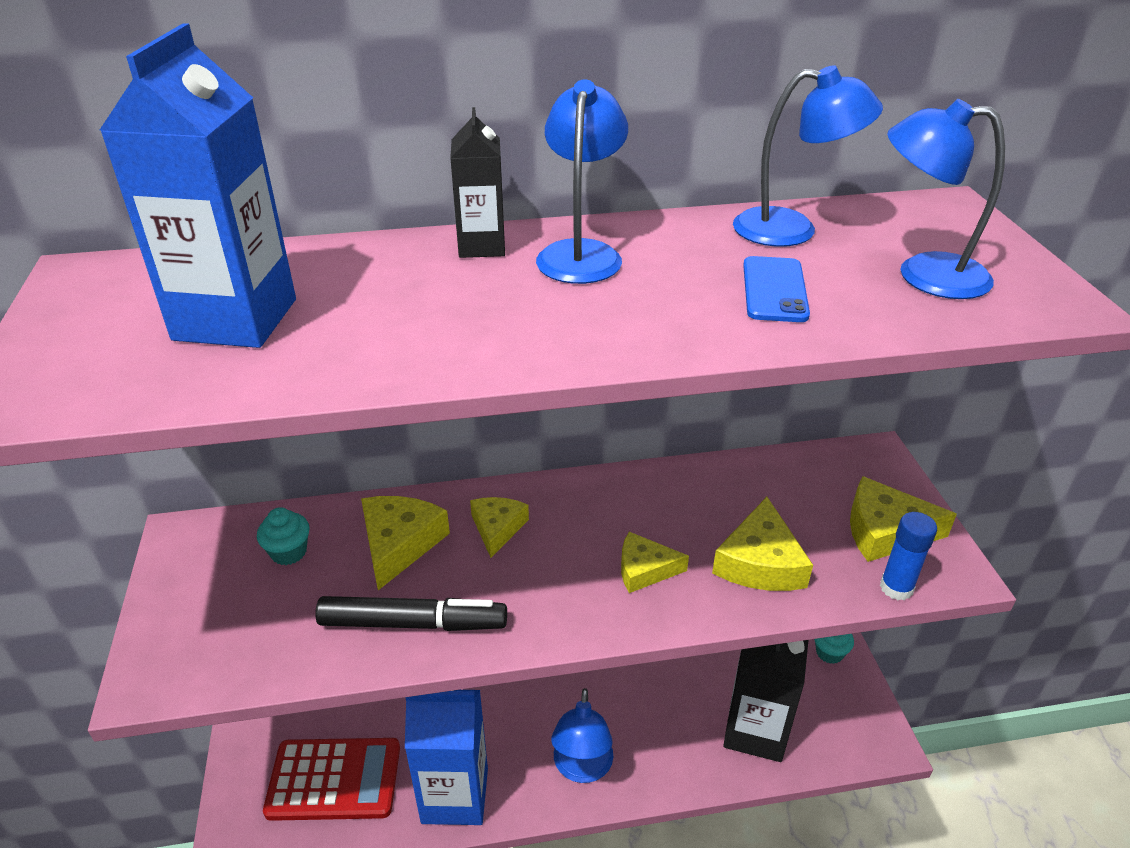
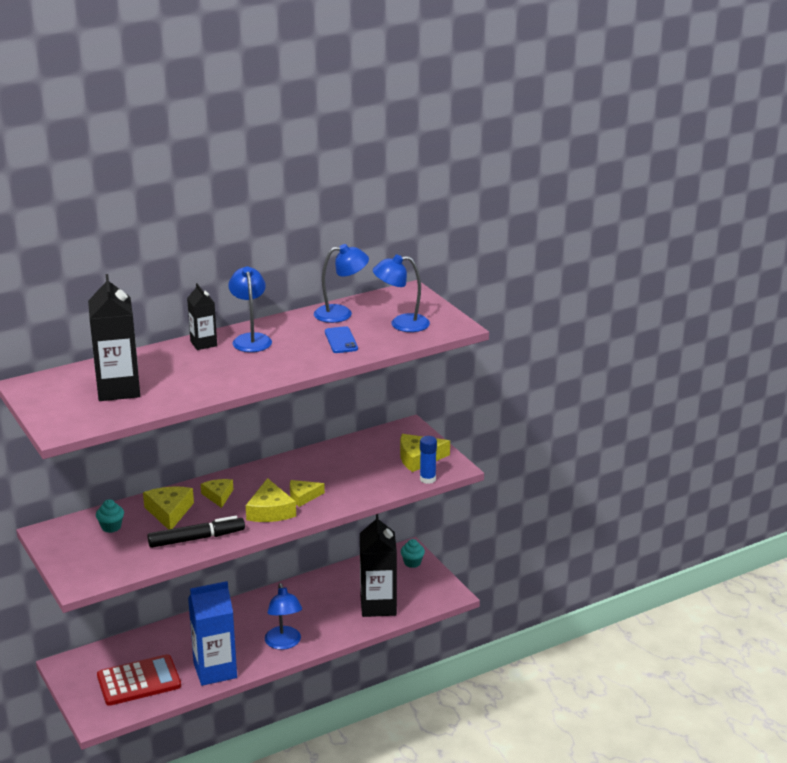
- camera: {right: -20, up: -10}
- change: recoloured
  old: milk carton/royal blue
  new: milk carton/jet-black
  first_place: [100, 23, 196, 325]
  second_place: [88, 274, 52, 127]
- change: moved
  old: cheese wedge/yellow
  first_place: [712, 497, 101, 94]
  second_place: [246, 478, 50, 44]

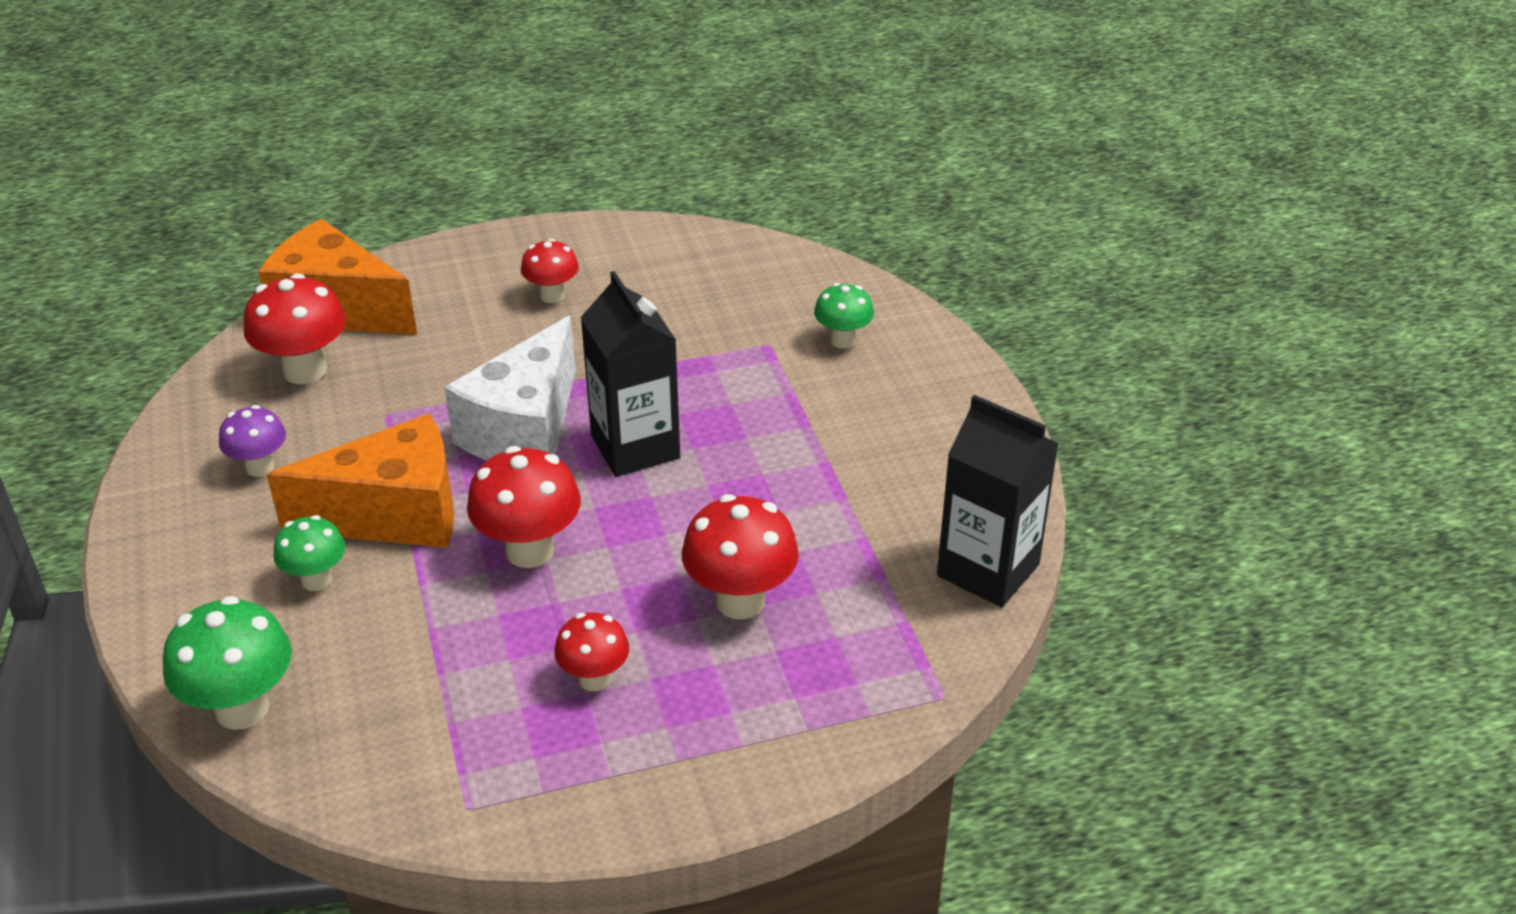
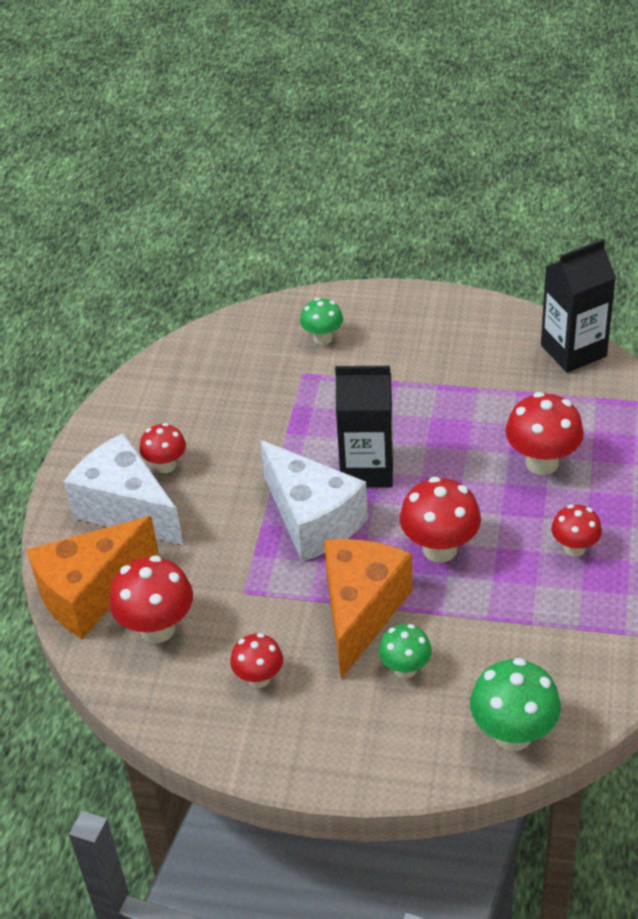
- camera: {right: -60, up: 5}
- change: added
  new: cheese wedge/pure white
  second_place: [64, 433, 119, 112]
- change: recoloured
  old: mushroom/violet
  new: mushroom/crimson
  first_place: [219, 405, 67, 72]
  second_place: [230, 633, 53, 55]

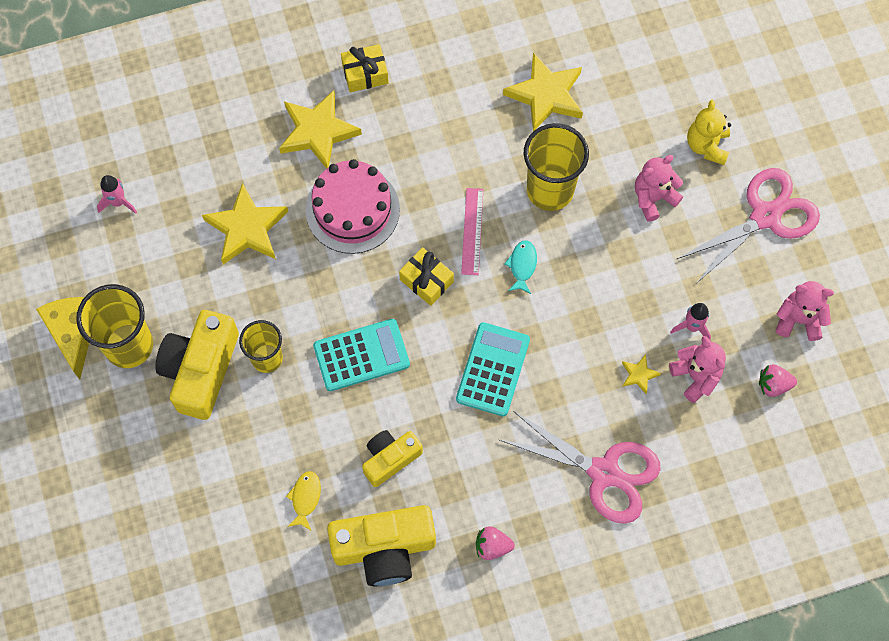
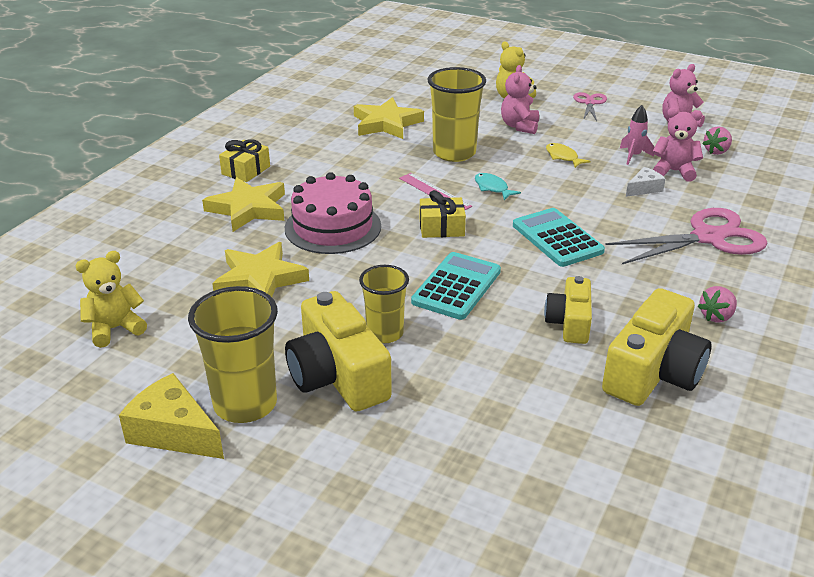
- camera: {right: -45, up: -35}
- change: replaced
  old: rocket/rose-pink
  new: stuffed bear/yellow
  first_place: [97, 175, 40, 39]
  second_place: [76, 251, 71, 97]
- change: moved
  old: fish figure/yellow
  first_place: [286, 471, 35, 59]
  second_place: [546, 143, 45, 25]
- change: resized
  old: scissors/rose-pink
  first_place: [677, 168, 143, 116]
  second_place: [573, 92, 34, 29]
  factor: 0.52
- change: replaced
  old: star shape/yellow
  new: cheese wedge/pure white
  first_place: [622, 354, 39, 40]
  second_place: [626, 167, 40, 30]

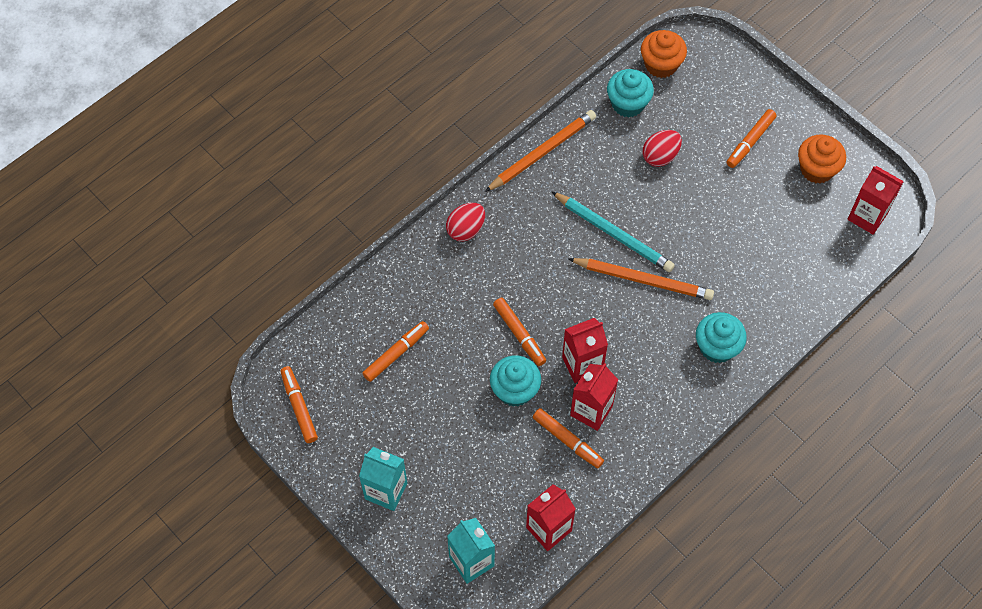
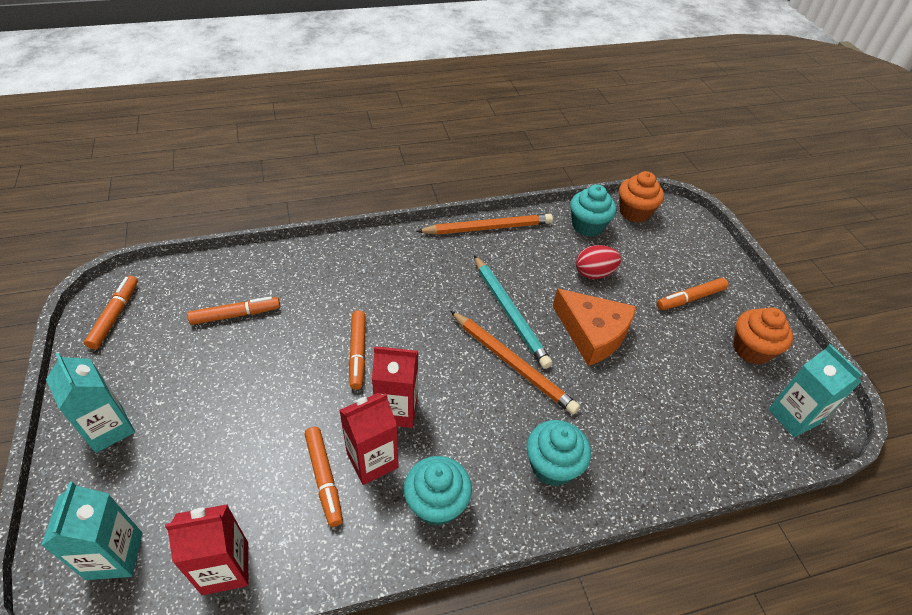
- camera: {right: 25, up: -15}
- change: moved
  old: muffin/aqua
  first_place: [490, 355, 51, 52]
  second_place: [404, 456, 68, 70]
- change: added
  new: cheese wedge/orange-coloured
  second_place: [553, 288, 83, 78]
- change: recoloured
  old: milk carton/crimson
  new: milk carton/aqua
  first_place: [847, 166, 57, 68]
  second_place: [768, 344, 94, 93]
- change: removed
  old: toy egg/crimson
  first_place: [446, 203, 39, 38]

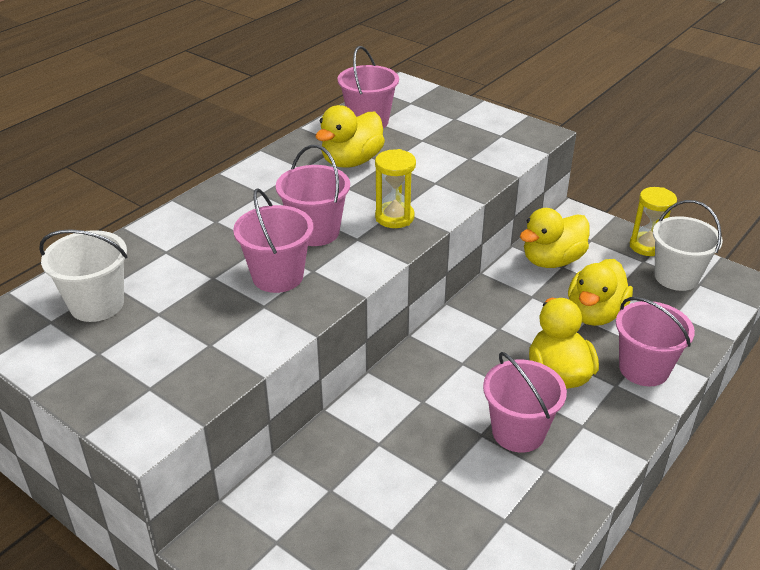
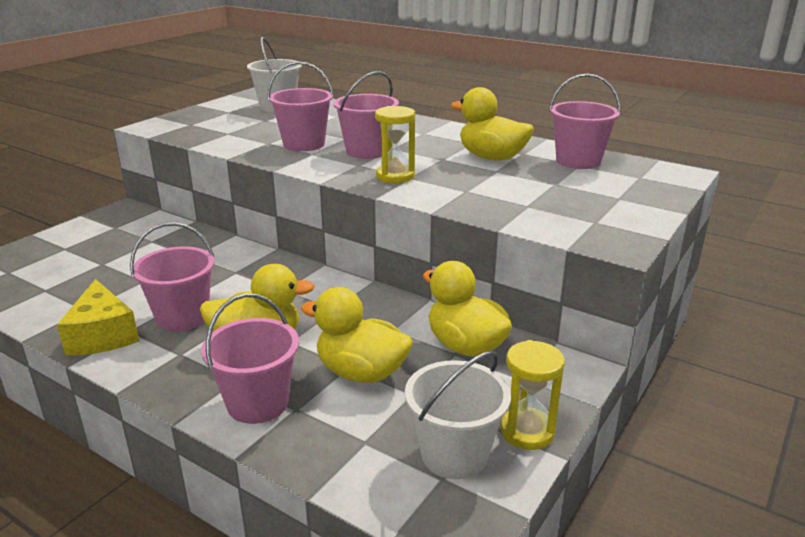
- camera: {right: 85, up: -10}
- change: added
  new: cheese wedge/yellow
  second_place: [57, 279, 82, 76]

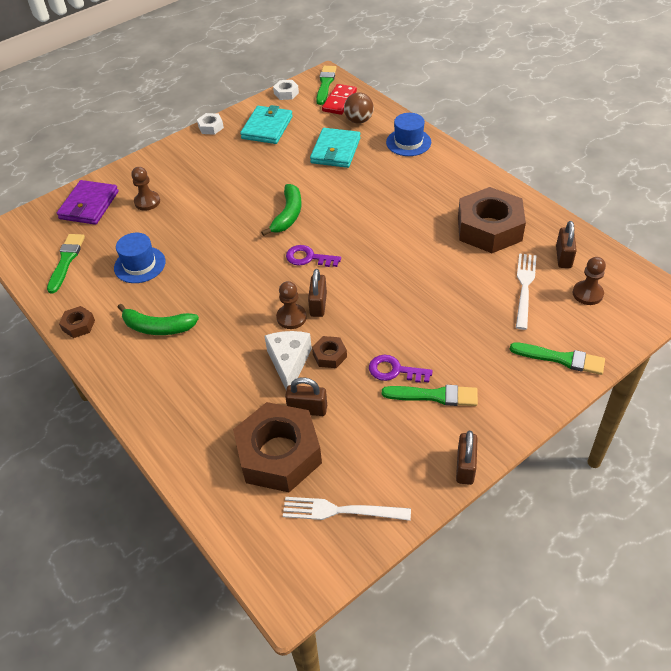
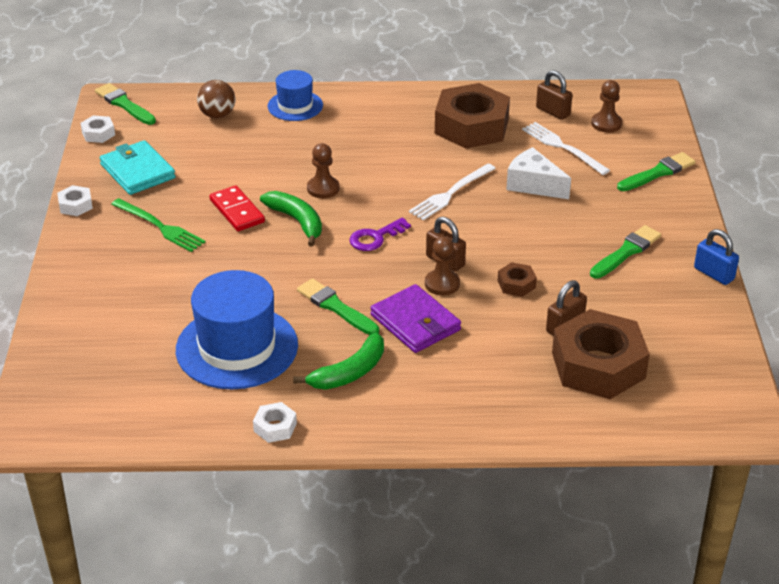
- camera: {right: -55, up: -10}
- change: added
  new: table fork/leaf-green
  second_place: [111, 198, 94, 54]
- change: resized
  old: top hat/royal blue
  first_place: [114, 233, 52, 50]
  second_place: [176, 270, 122, 119]
  factor: 1.78
- change: moved
  old: domino piece/crimson
  first_place: [322, 84, 35, 31]
  second_place: [209, 186, 56, 45]
- change: recoloured
  old: hex nut/dark brown
  new: hex nut/pure white
  first_place: [59, 306, 36, 32]
  second_place: [253, 402, 44, 41]
- change: moved
  old: paint brush/leaf-green
  first_place: [47, 234, 38, 59]
  second_place: [297, 278, 82, 57]
- change: moved
  old: chess pawn/dark brown
  first_place: [131, 167, 29, 44]
  second_place: [307, 143, 32, 55]
- change: moved
  old: card wallet/violet
  first_place: [57, 180, 62, 45]
  second_place: [370, 284, 91, 69]
- change: moved
  old: table fork/pure white
  first_place: [283, 497, 128, 24]
  second_place: [409, 164, 87, 56]
- change: moved
  old: cheese wedge/pure white
  first_place: [264, 331, 48, 59]
  second_place: [506, 147, 65, 52]
- change: recoloured
  old: padlock/dark brown
  new: padlock/royal blue
  first_place: [456, 431, 22, 54]
  second_place: [694, 229, 45, 56]
- change: removed
  old: card wallet/aqua
  first_place: [310, 128, 51, 40]
- change: removed
  old: door key/violet
  first_place: [369, 355, 64, 28]

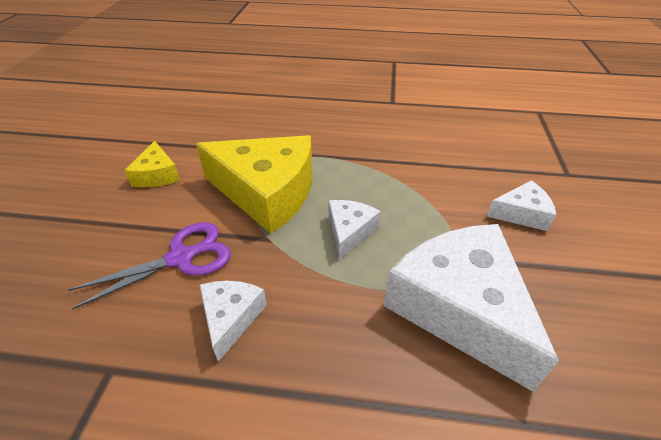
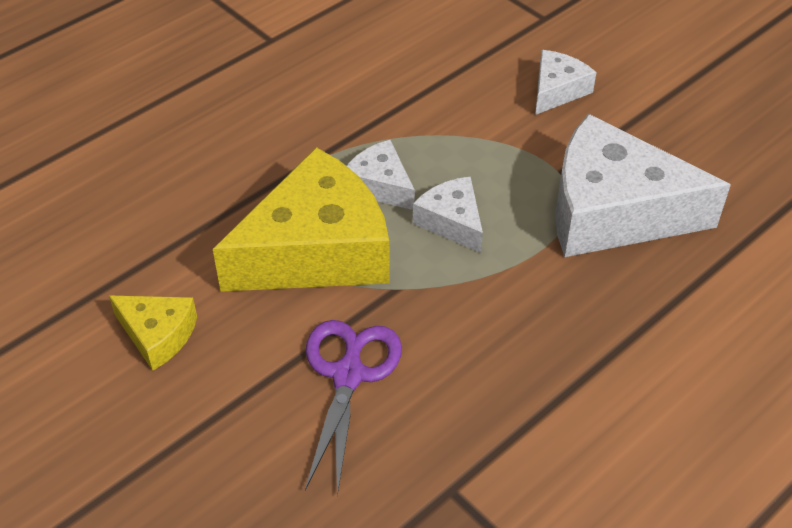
- camera: {right: -50, up: 5}
- change: moved
  old: cheese wedge/pure white
  first_place: [200, 281, 67, 81]
  second_place: [346, 140, 69, 70]

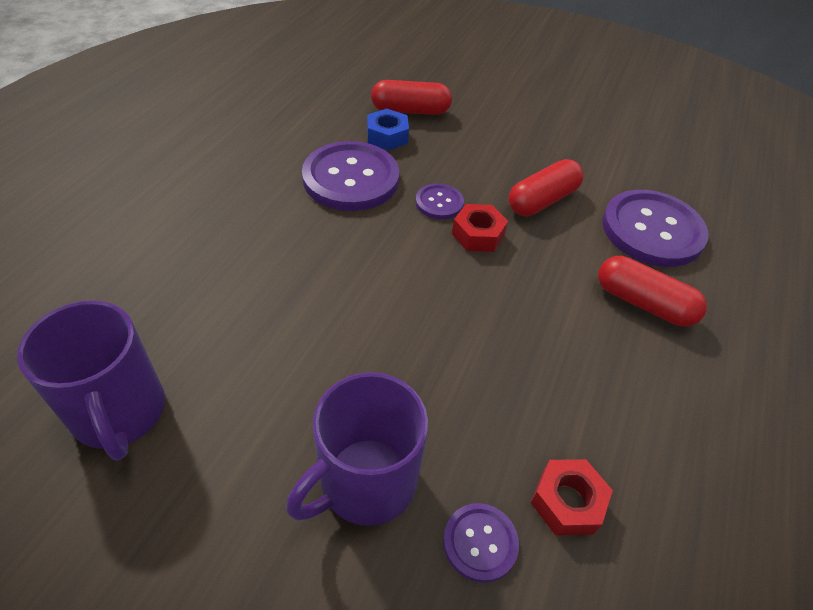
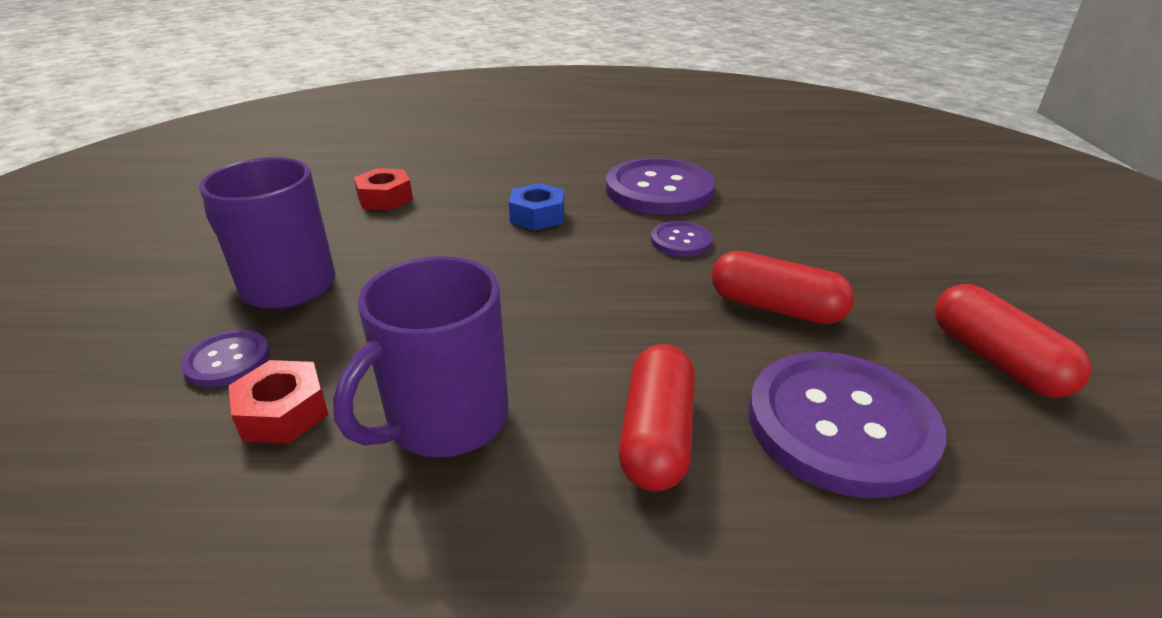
- camera: {right: 70, up: -15}
- change: moved
  old: coffee mug/violet
  first_place: [17, 300, 148, 161]
  second_place: [333, 256, 175, 201]
- change: moved
  old: hex nut/crimson
  first_place: [452, 204, 56, 48]
  second_place: [354, 168, 59, 42]
- change: moved
  old: hex nut/royal blue
  first_place: [367, 109, 42, 41]
  second_place: [509, 183, 55, 47]
- change: moved
  old: pill shape/crimson
  first_place: [371, 80, 81, 35]
  second_place: [935, 284, 157, 114]

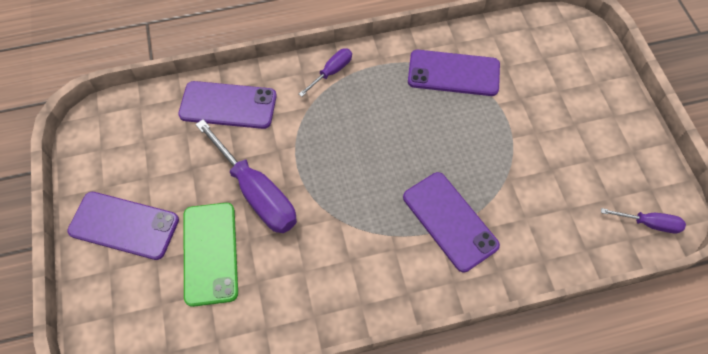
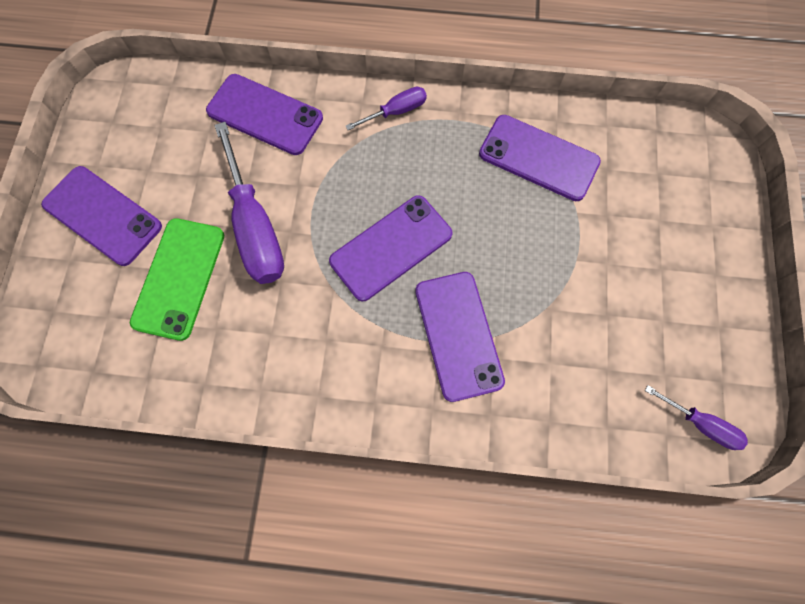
- camera: {right: 20, up: 10}
- change: added
  new: mobile phone/violet
  second_place: [329, 195, 124, 106]

